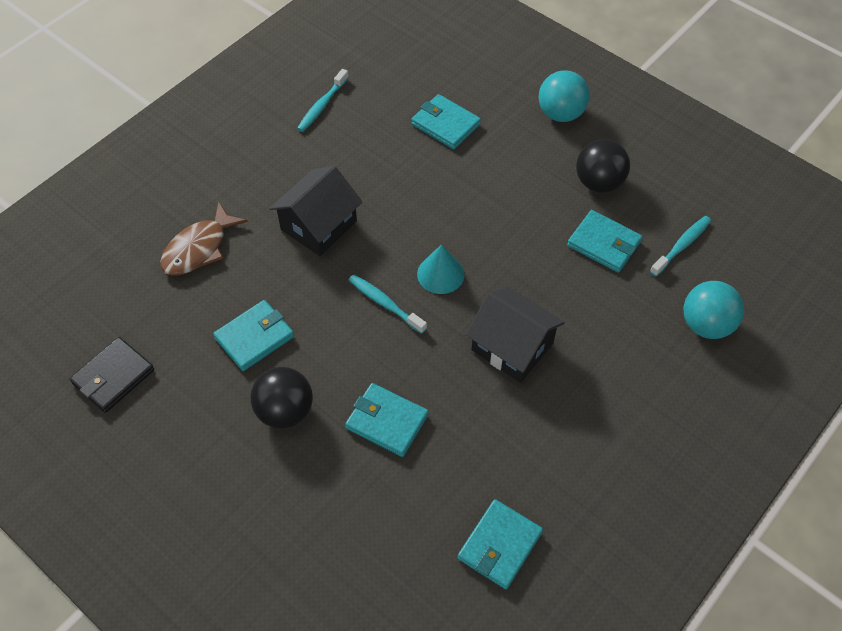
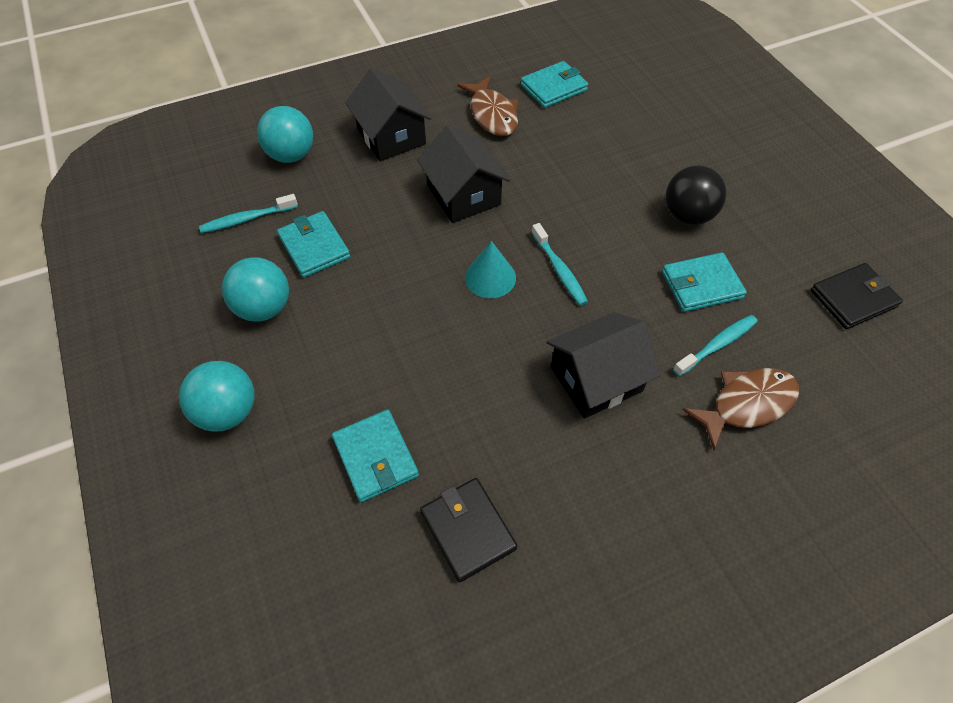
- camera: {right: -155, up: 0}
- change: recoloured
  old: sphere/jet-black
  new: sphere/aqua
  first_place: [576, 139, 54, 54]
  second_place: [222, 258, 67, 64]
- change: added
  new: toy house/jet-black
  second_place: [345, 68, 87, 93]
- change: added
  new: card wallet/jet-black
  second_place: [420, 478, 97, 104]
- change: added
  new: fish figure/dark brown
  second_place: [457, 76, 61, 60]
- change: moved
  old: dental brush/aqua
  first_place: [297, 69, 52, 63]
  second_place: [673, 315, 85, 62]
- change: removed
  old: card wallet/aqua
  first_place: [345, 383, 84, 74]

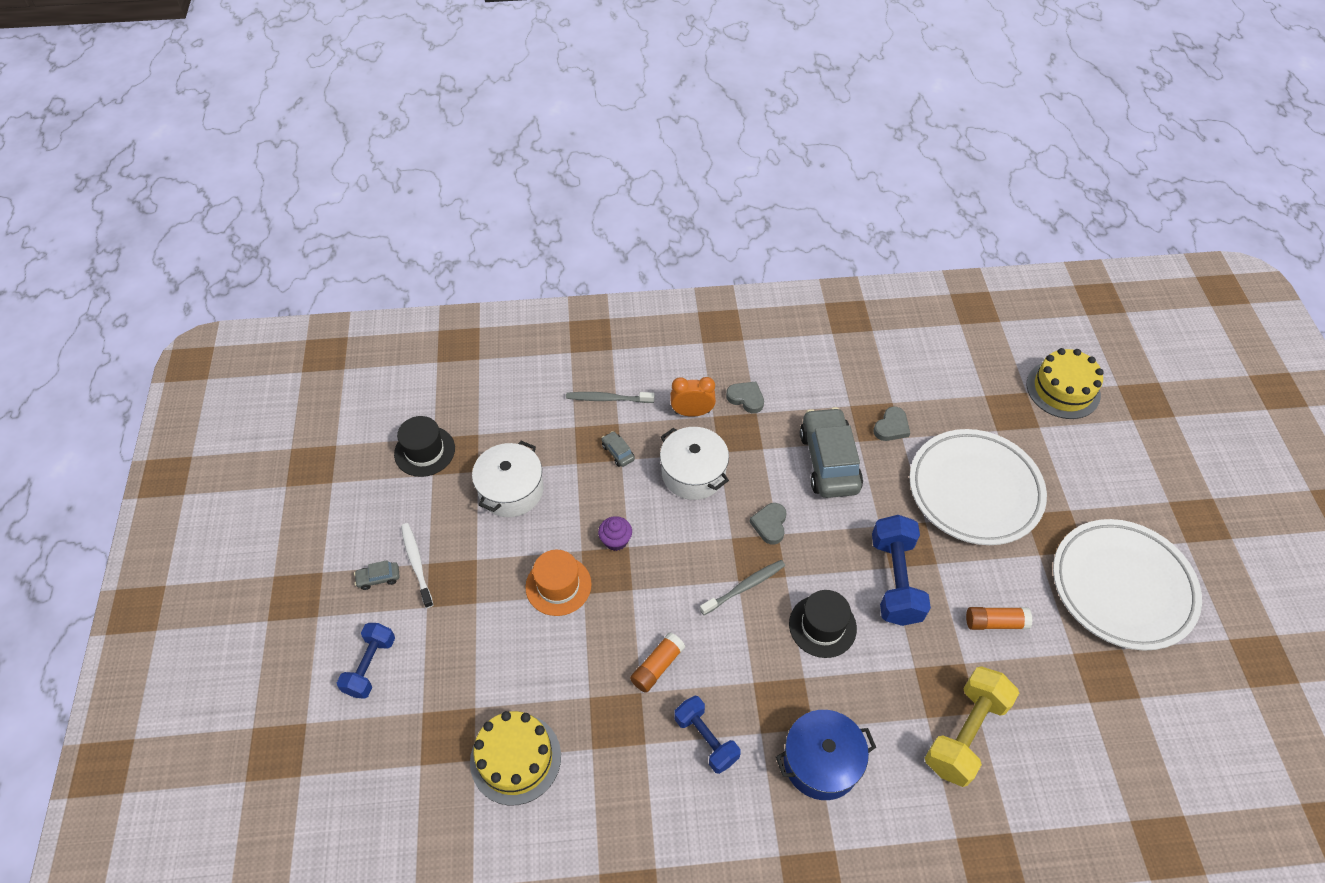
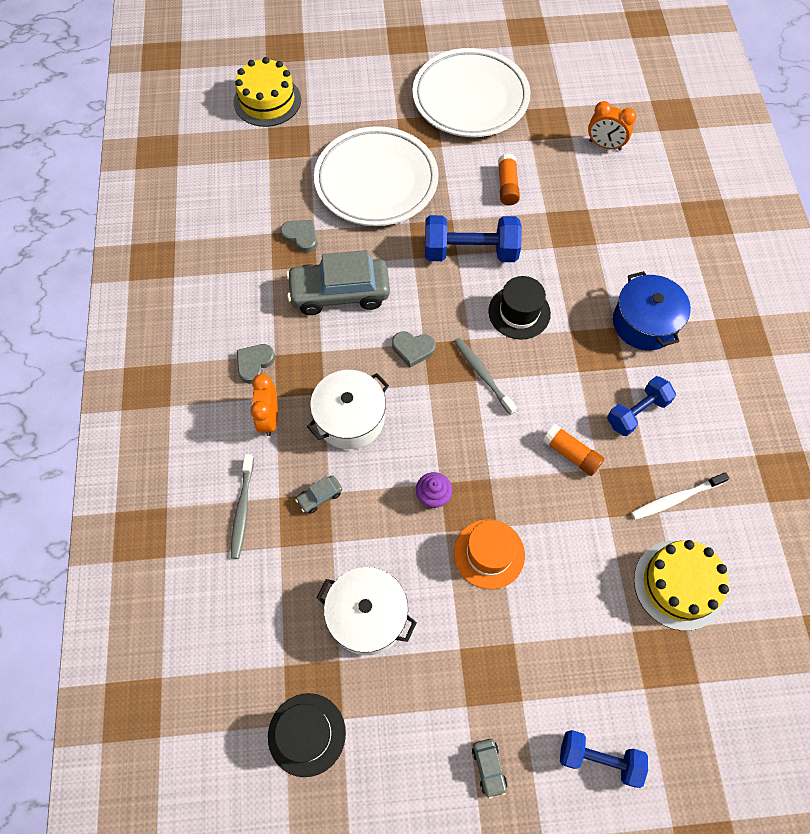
- camera: {right: -90, up: 10}
- change: added
  new: alarm clock/orange-coloured
  second_place: [588, 101, 48, 49]
- change: moved
  old: dental brush/pure white
  first_place: [401, 523, 32, 85]
  second_place: [631, 472, 98, 48]
- change: removed
  old: free weight/yellow
  first_place: [925, 666, 94, 121]

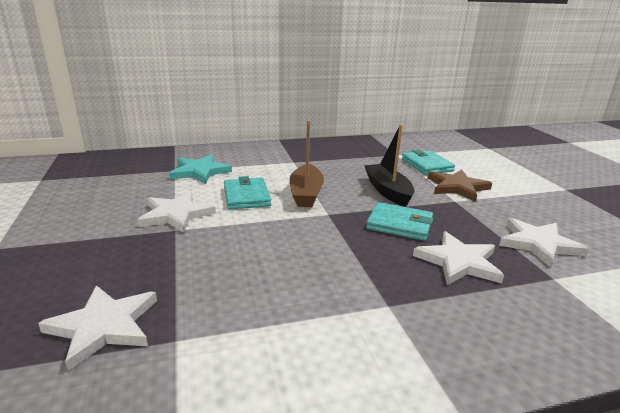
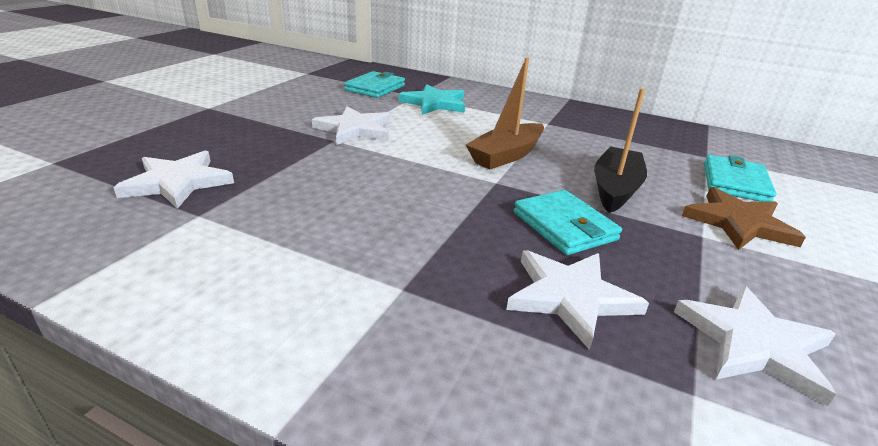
- camera: {right: 40, up: 5}
- change: moved
  old: card wallet/aqua
  first_place: [224, 176, 47, 34]
  second_place: [344, 71, 61, 27]

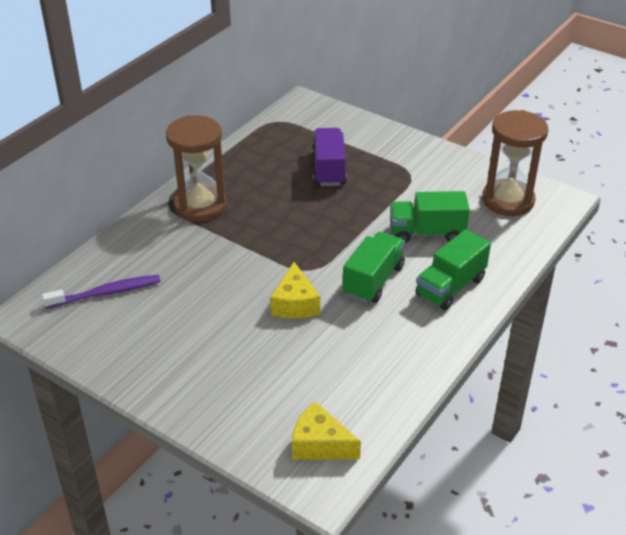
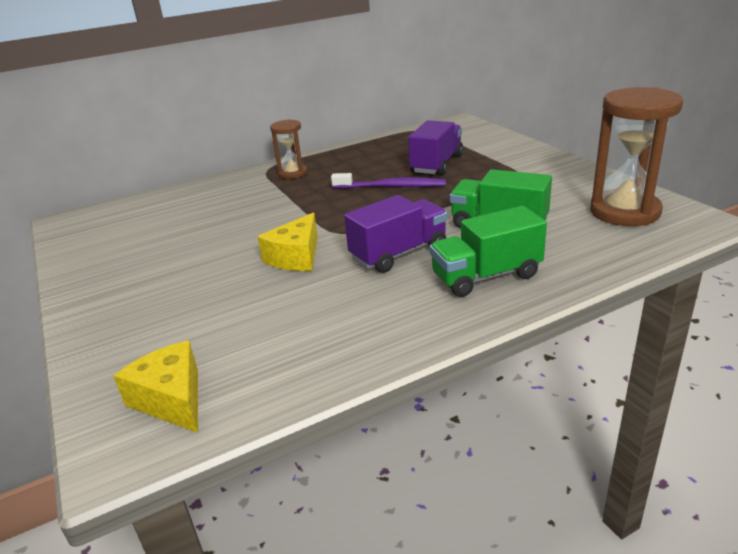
- camera: {right: 30, up: -10}
- change: resized
  old: sand timer/dark brown
  first_place: [166, 115, 61, 107]
  second_place: [270, 119, 37, 60]
  factor: 0.55
- change: moved
  old: dental brush/violet
  first_place: [42, 275, 119, 34]
  second_place: [331, 173, 115, 16]
- change: recoloured
  old: lorry/leaf-green
  new: lorry/violet
  first_place: [343, 232, 62, 71]
  second_place: [344, 195, 104, 78]

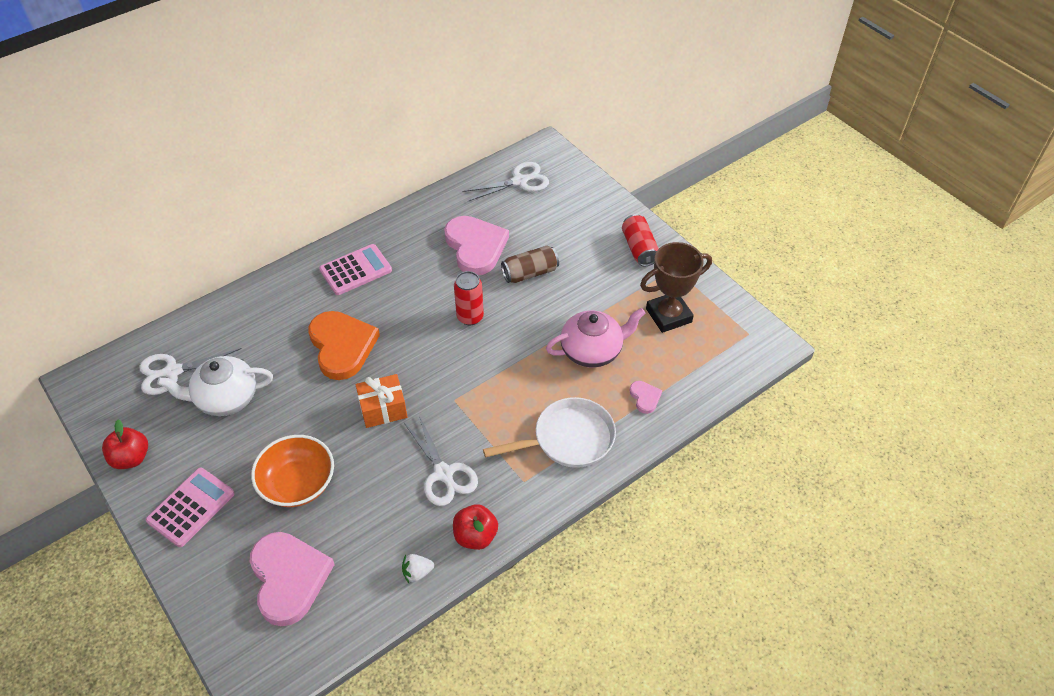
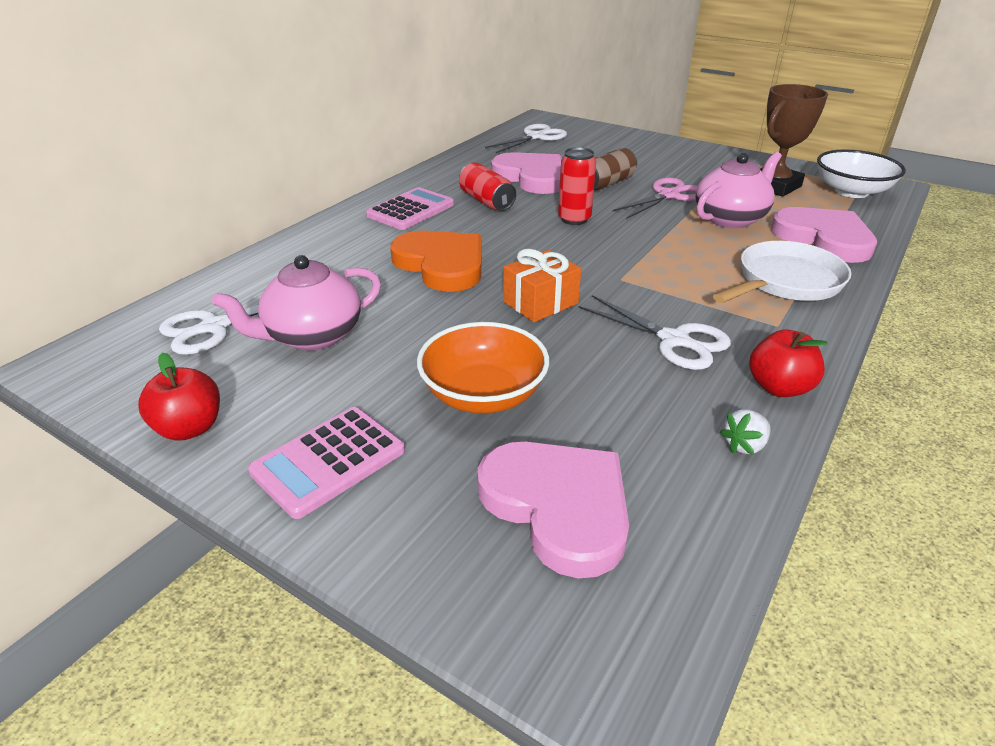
- camera: {right: -20, up: -15}
- change: recoloured
  old: tea pot/pure white
  new: tea pot/rose-pink
  first_place: [157, 356, 116, 60]
  second_place: [212, 255, 169, 96]
- change: turned
  old: pocket calculator/rose-pink
  first_place: [146, 468, 89, 79]
  second_place: [248, 407, 157, 112]
  degrees: -150
- change: moved
  old: soda can/crimson
  first_place: [622, 214, 37, 52]
  second_place: [459, 162, 57, 49]
- change: added
  new: scissors/rose-pink
  second_place: [612, 178, 86, 41]
- change: resized
  old: heart shape/rose-pink
  first_place: [630, 381, 32, 33]
  second_place: [771, 207, 106, 56]
  factor: 2.27
- change: added
  new: serving bowl/pure white
  second_place: [817, 149, 89, 49]

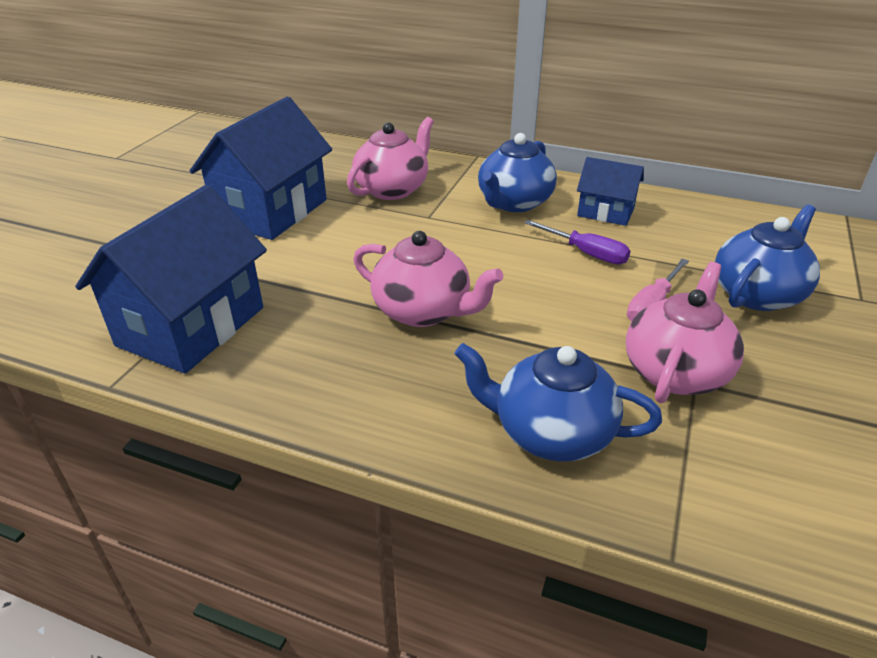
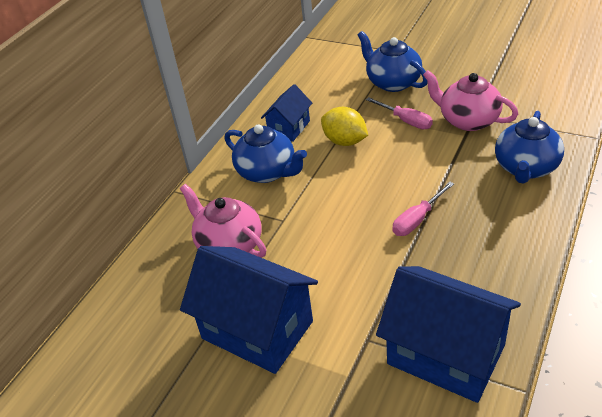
- camera: {right: -80, up: 5}
- change: replaced
  old: screwdriver/violet
  new: citrus fruit/yellow
  first_place: [524, 220, 106, 45]
  second_place: [321, 107, 47, 39]
- change: replaced
  old: tea pot/rose-pink
  new: screwdriver/rose-pink
  first_place: [353, 231, 150, 96]
  second_place: [392, 182, 62, 54]

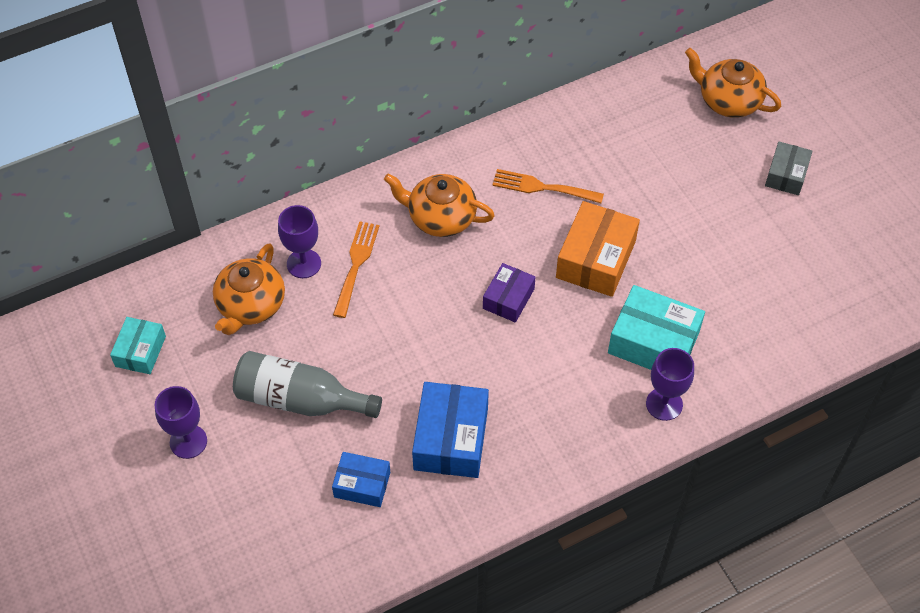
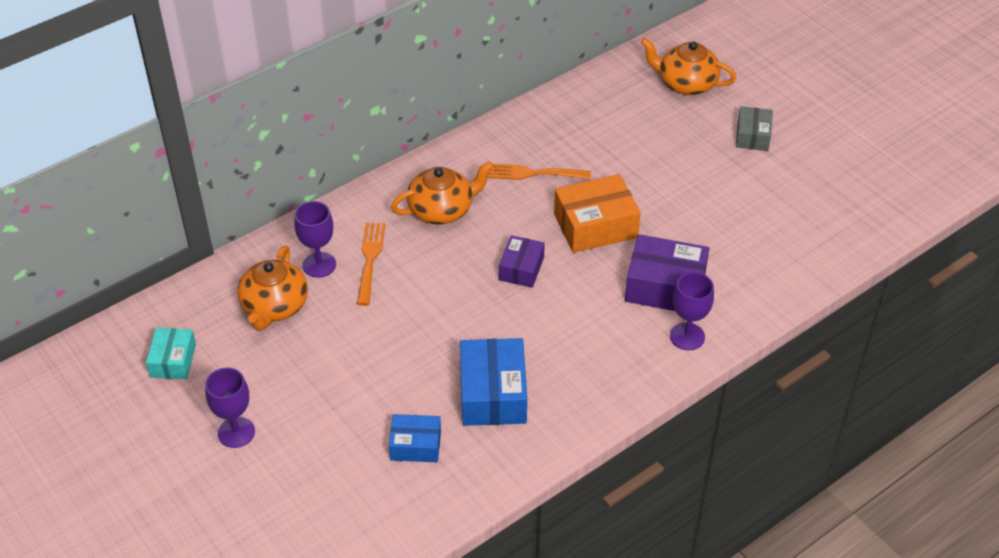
- camera: {right: -10, up: -10}
- change: turned
  old: tea pot/orange-coloured
  first_place: [384, 174, 111, 63]
  second_place: [391, 161, 102, 64]
  degrees: 150
- change: turned
  old: package/orange-coloured
  first_place: [556, 201, 84, 96]
  second_place: [554, 174, 87, 79]
  degrees: 60
- change: recoloured
  old: package/aqua
  new: package/violet
  first_place: [608, 285, 97, 85]
  second_place: [625, 234, 84, 77]
- change: removed
  old: drink bottle/gray
  first_place: [233, 351, 149, 67]

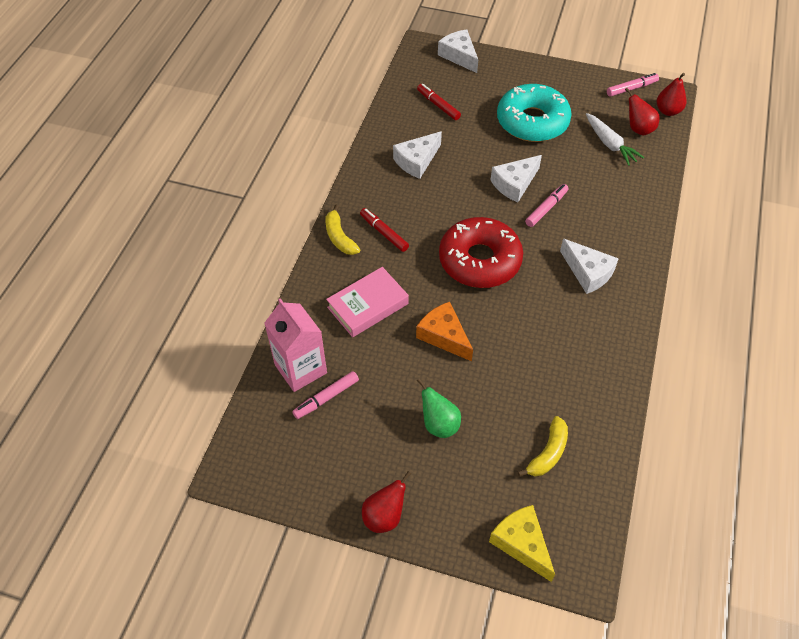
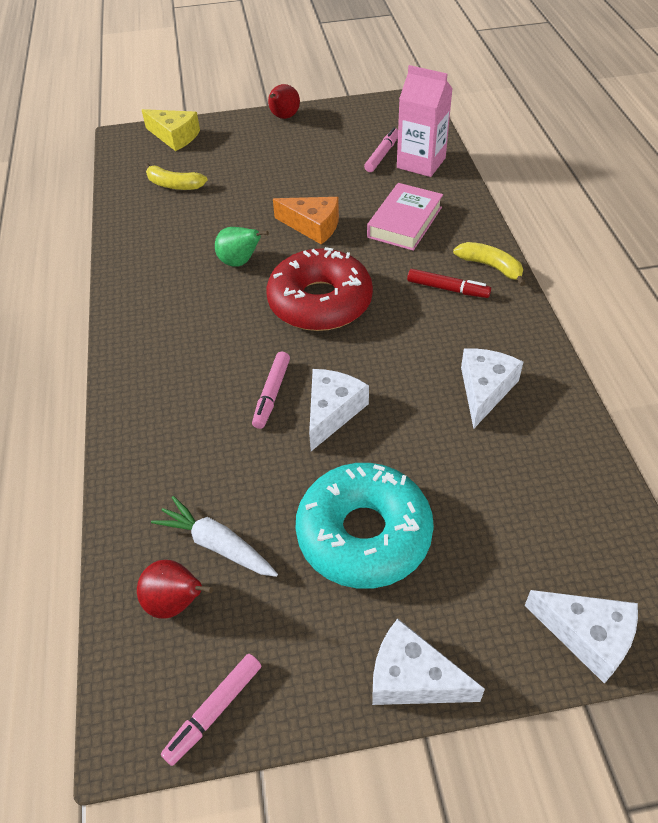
- camera: {right: 155, up: -5}
- change: turned
  old: banana fruit/yellow
  first_place: [518, 416, 50, 61]
  second_place: [144, 163, 63, 27]
  degrees: -75
- change: moved
  old: pear/leaf-green
  first_place: [417, 378, 44, 60]
  second_place: [215, 227, 54, 40]
- change: moved
  old: cheese wedge/pure white
  first_place: [560, 239, 59, 55]
  second_place: [372, 618, 113, 87]
- change: removed
  old: marker pen/crimson
  first_place: [417, 84, 44, 36]
- change: removed
  old: pear/crimson
  first_place: [657, 73, 30, 43]

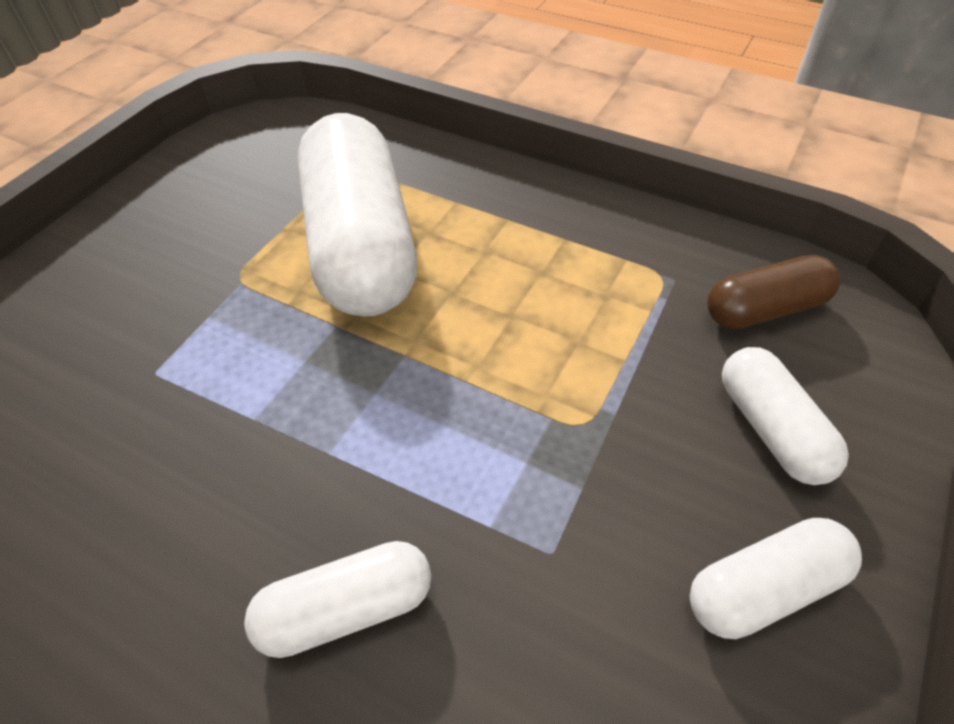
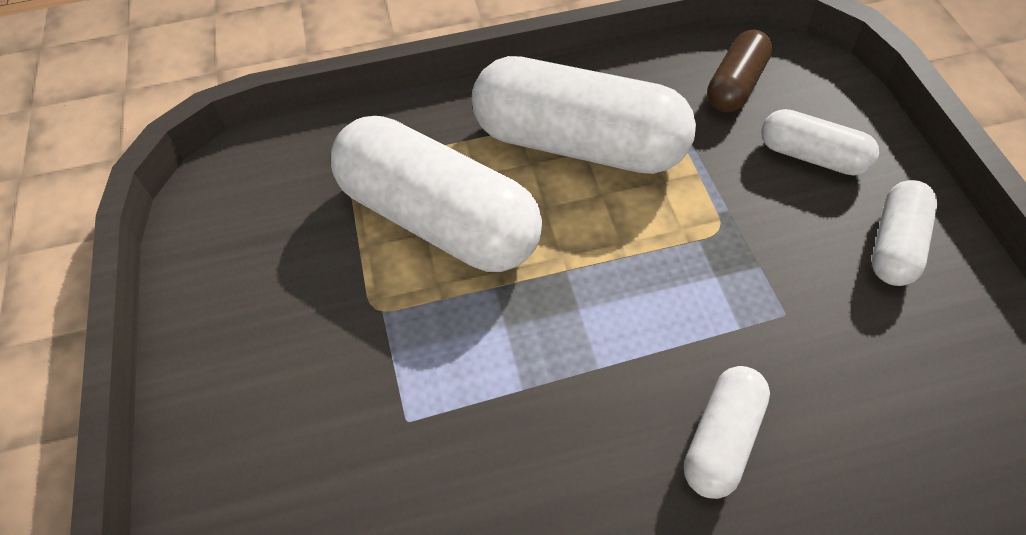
- camera: {right: -40, up: 5}
- change: added
  new: pill shape/pure white
  second_place: [472, 56, 224, 118]

